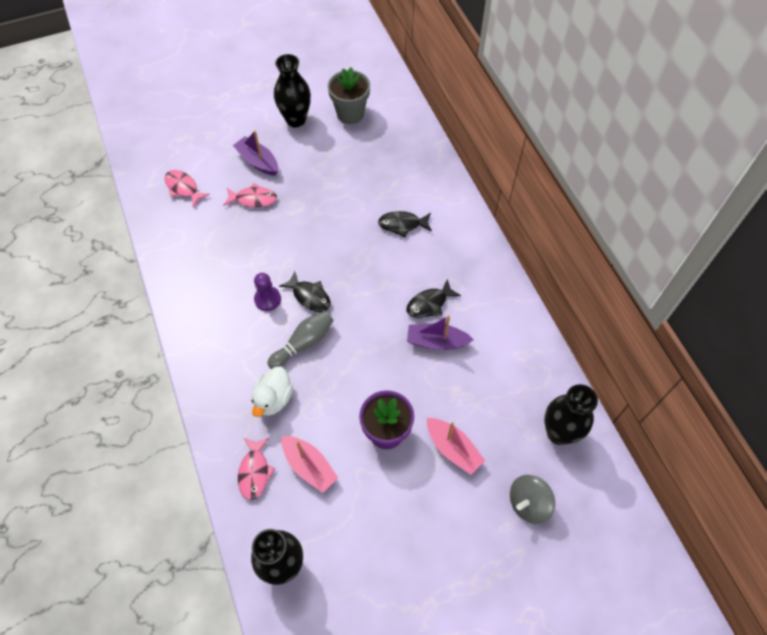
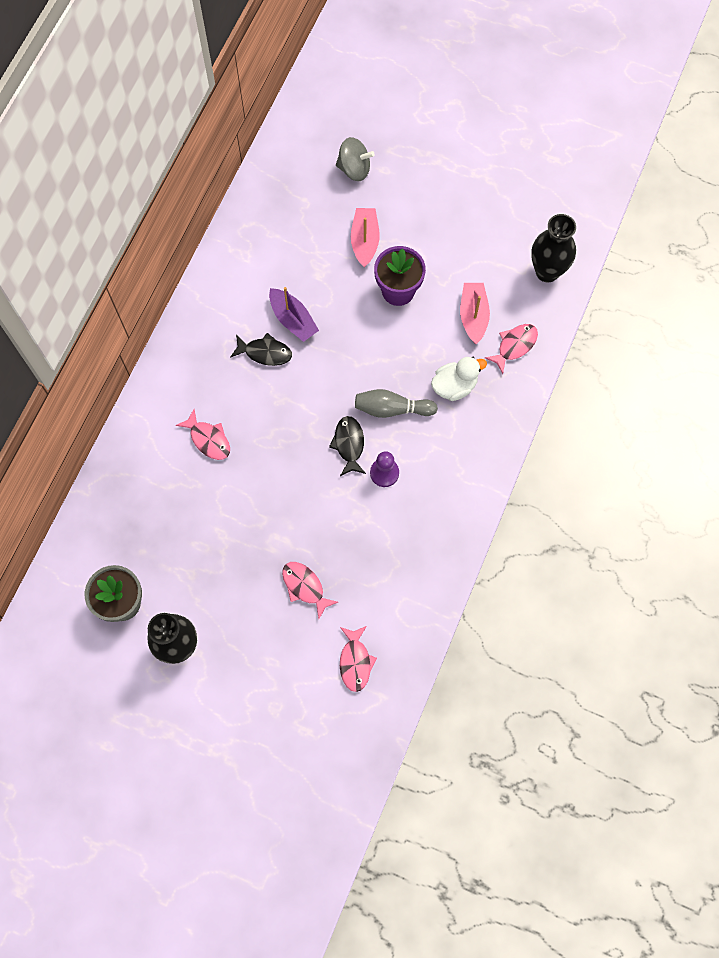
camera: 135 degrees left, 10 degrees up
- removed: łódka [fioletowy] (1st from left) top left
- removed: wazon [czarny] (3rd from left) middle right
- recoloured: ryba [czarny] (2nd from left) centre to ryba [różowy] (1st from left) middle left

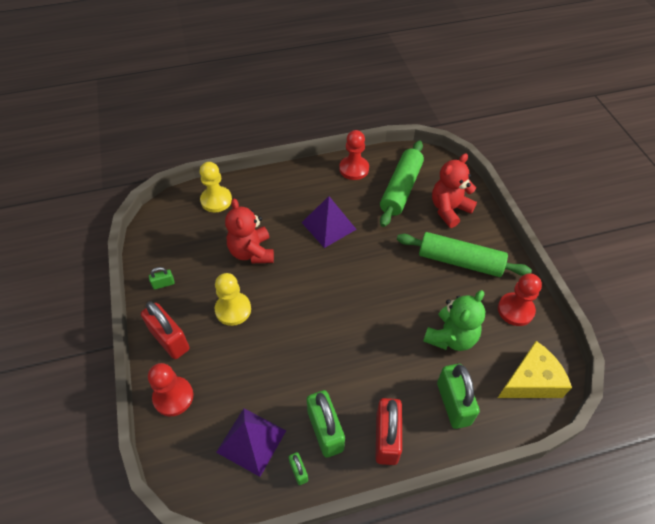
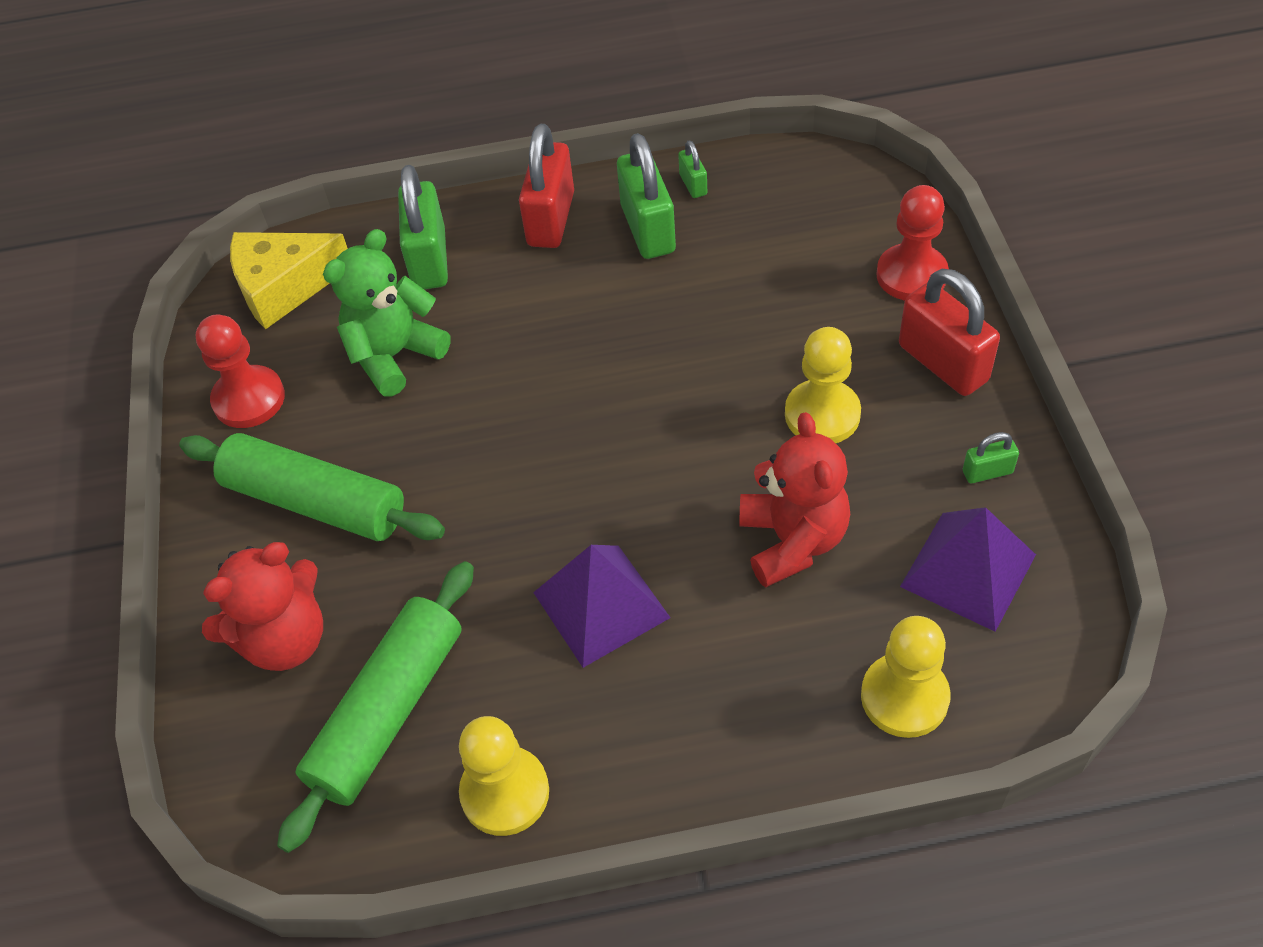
camera: 170 degrees left, 0 degrees up
- moved: piramida [fioletowy] (1st from left in the first image) bottom centre to piramida [fioletowy] (2nd from left) middle right
- recoloured: pionek [czerwony] (2nd from left) top centre to pionek [żółty] (1st from left) bottom centre

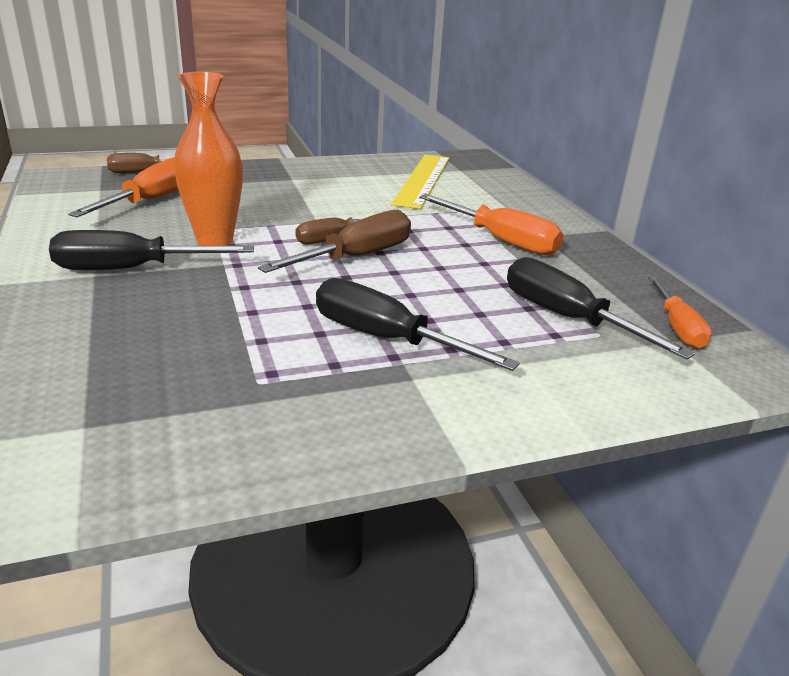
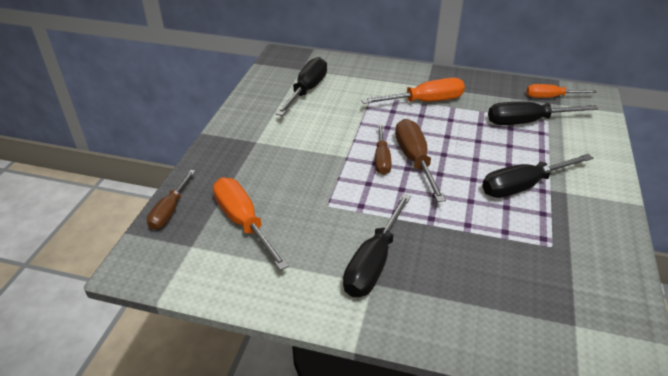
camera: 55 degrees left, 10 degrees up
- removed: wazon [pomarańczowy] top left
- replaced: linijka [żółty] top centre to śrubokręt [czarny] (1st from left) top centre
- turned: śrubokręt [pomarańczowy] (3rd from left) middle right = top right 150 degrees clockwise

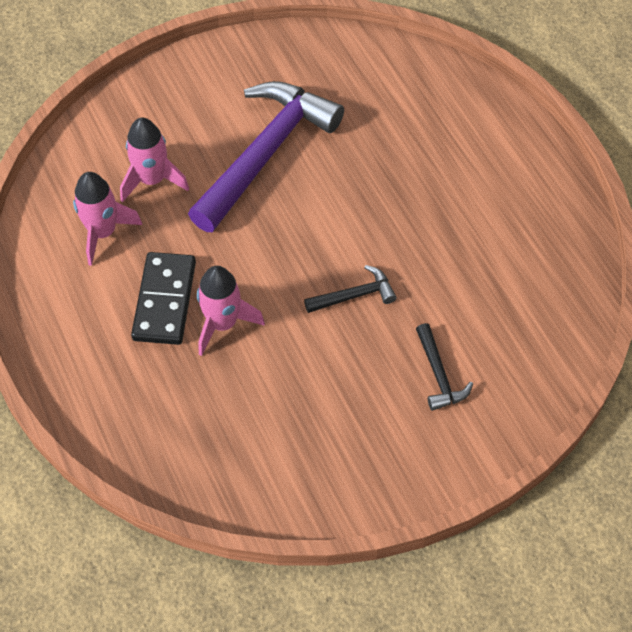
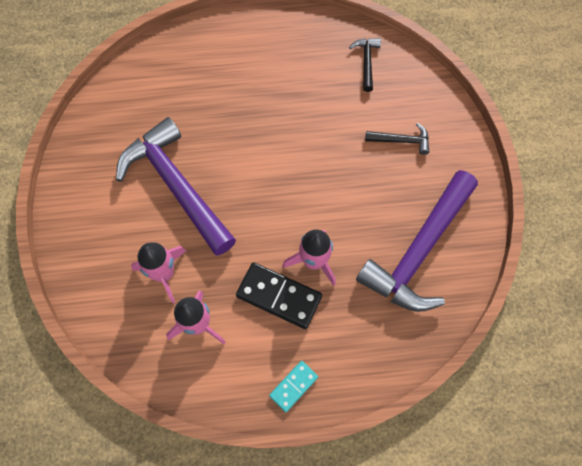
camera: 70 degrees left, 10 degrees up
- added: kostka domina [turkusowy] bottom centre
- added: młotek [fioletowy] (2nd from left) middle right
- moved: młotek [czarny] (1st from left) centre to top centre

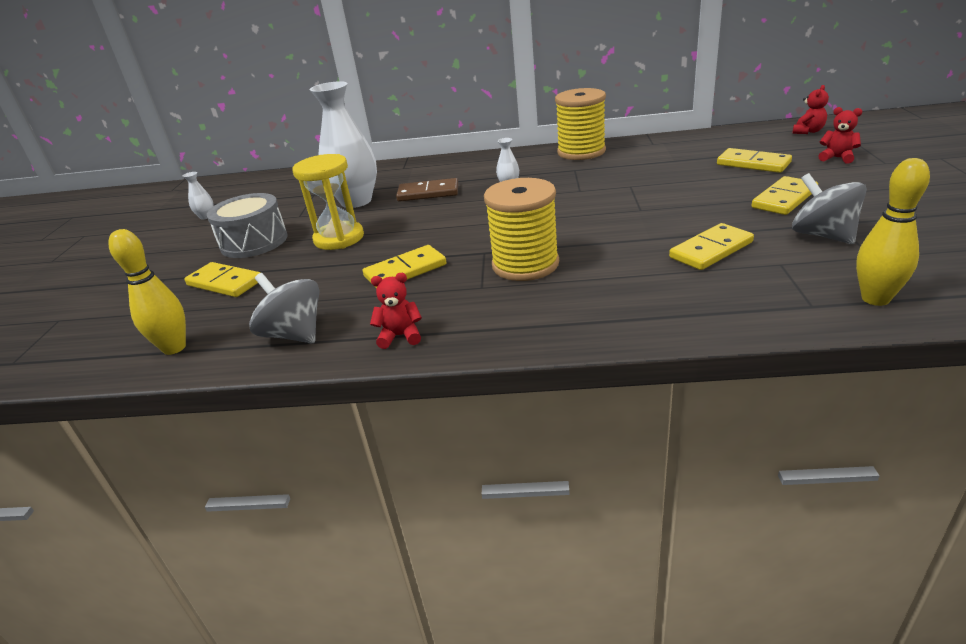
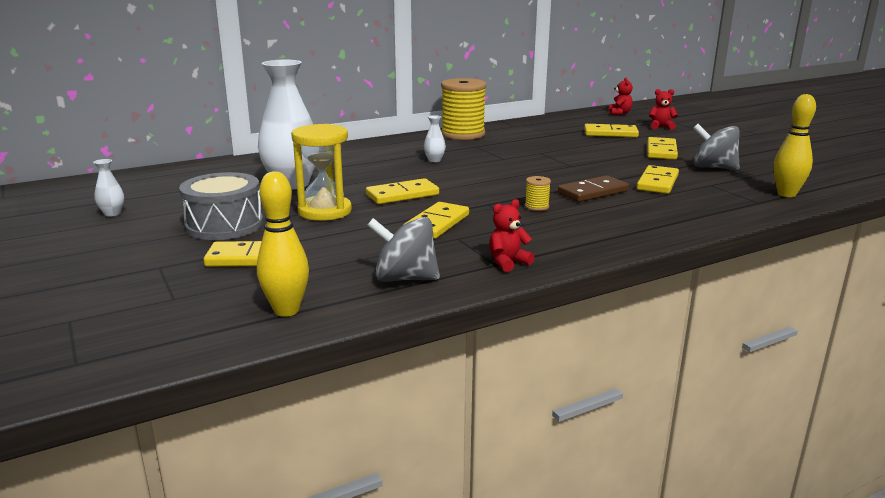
camera: 35 degrees left, 10 degrees down
- added: kostka domina [żółty] (2nd from left) centre
- moved: kostka domina [brązowy] top centre to middle right
- resized: szpulka [żółty] (1st from left in the first image) centre = centre x0.41

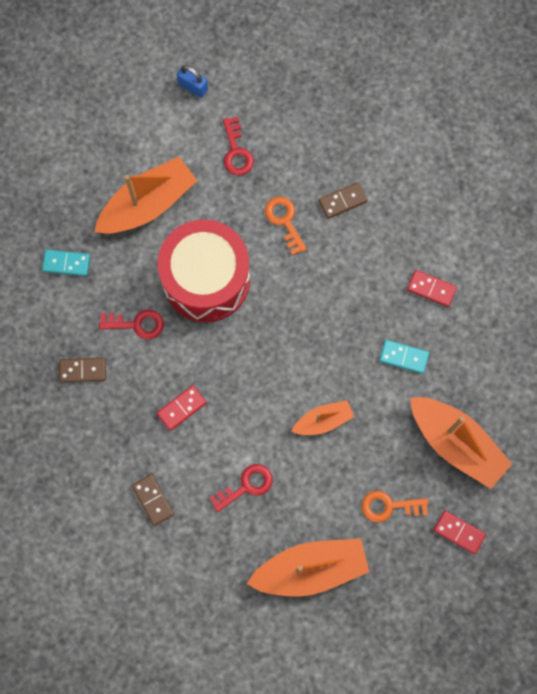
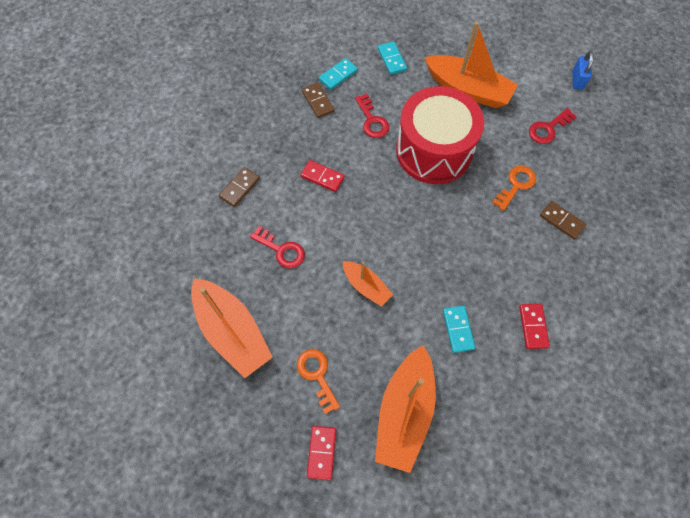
camera: 65 degrees right, 10 degrees down
- added: kostka domina [turkusowy] (1st from left) top centre

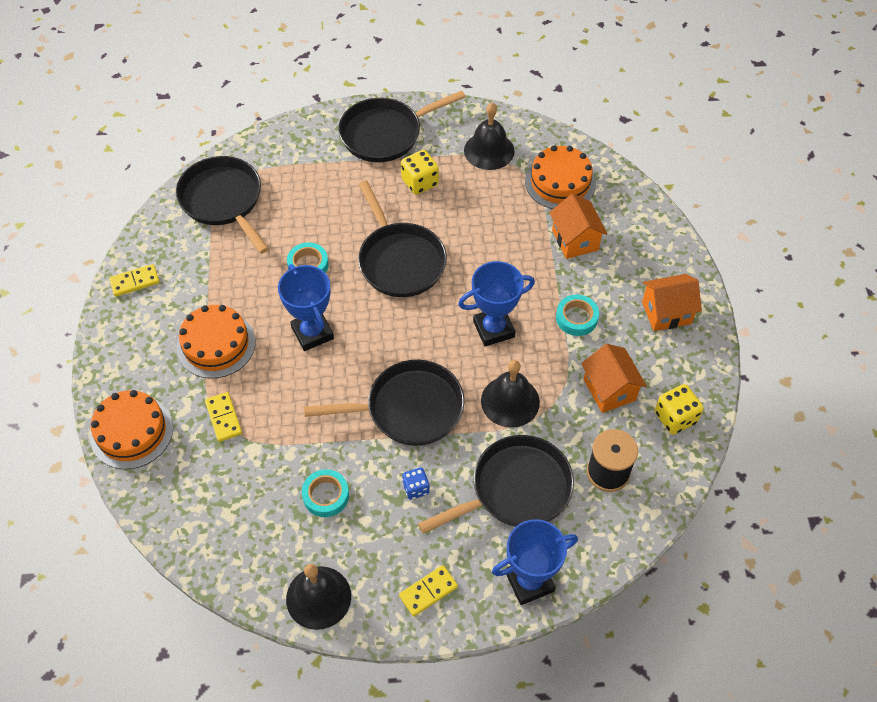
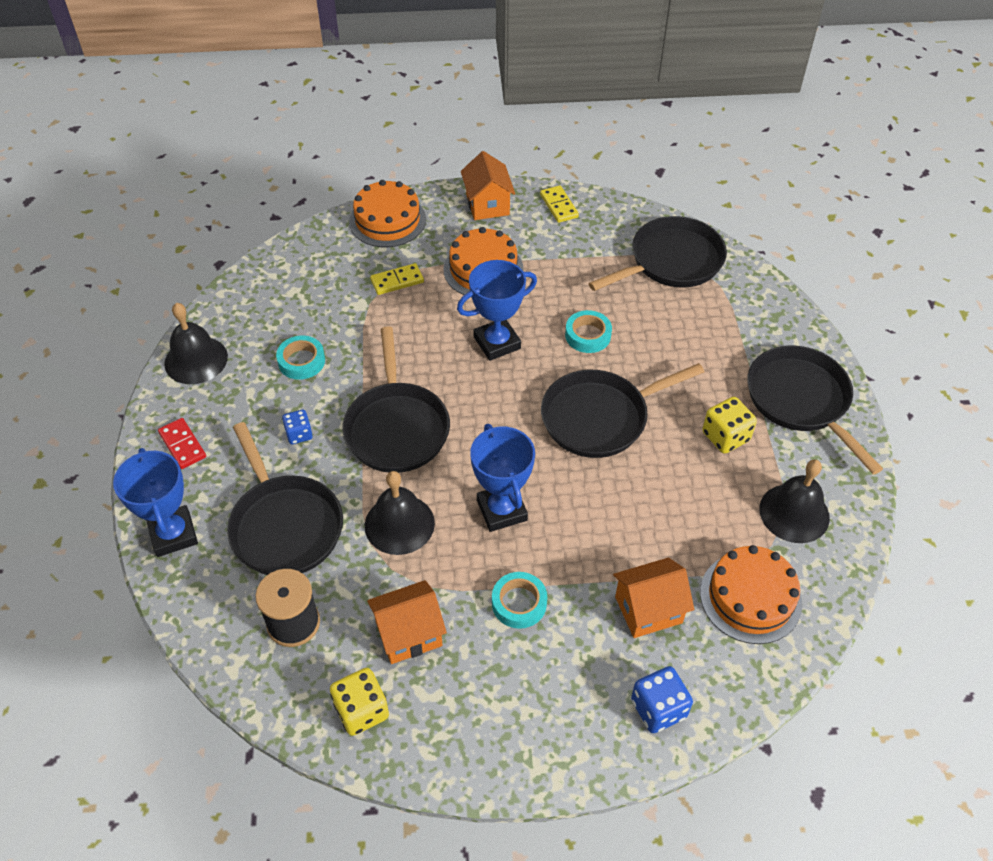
camera: 90 degrees right, 5 degrees down
- added: kostka do gry [niebieski] (2nd from left) bottom right
- moved: domek [pomarańczowy] (3rd from left in the first image) middle right to domek [pomarańczowy] (2nd from left) top centre
- recoloured: kostka domina [żółty] (3rd from left) bottom centre to kostka domina [czerwony] middle left

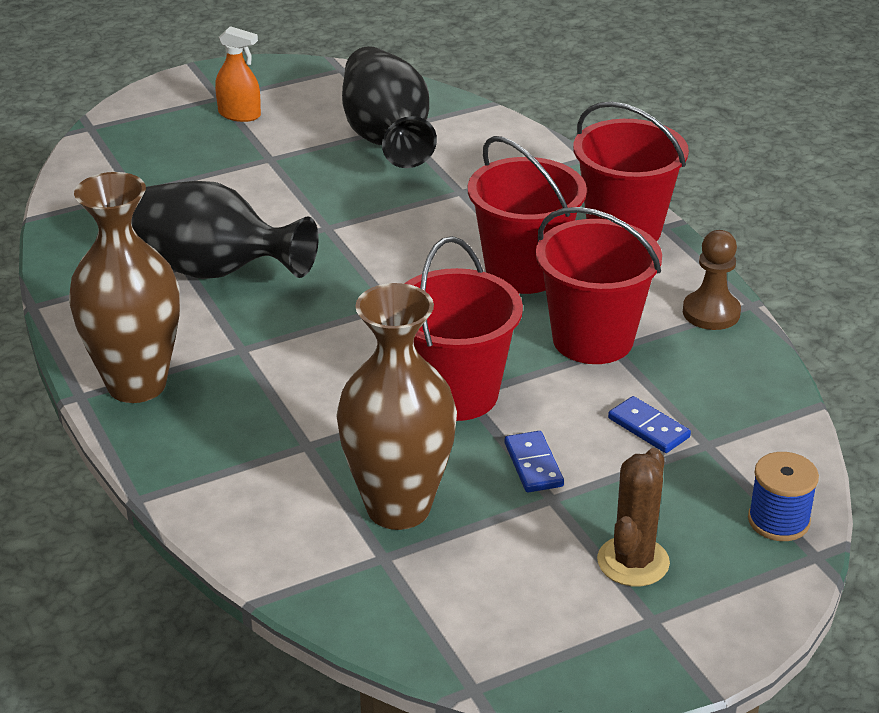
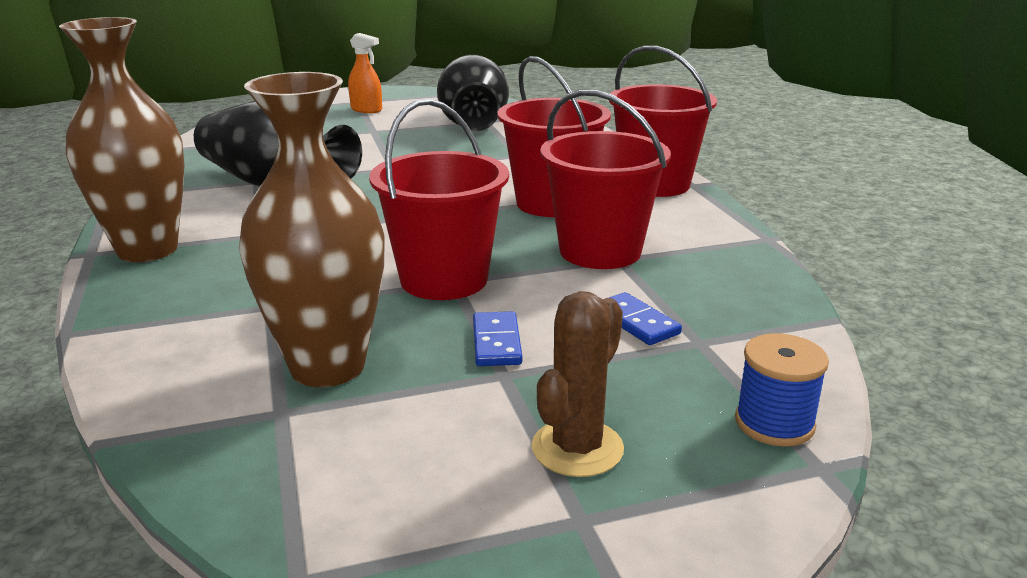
camera: 10 degrees right, 10 degrees down
- removed: pionek [brązowy] middle right

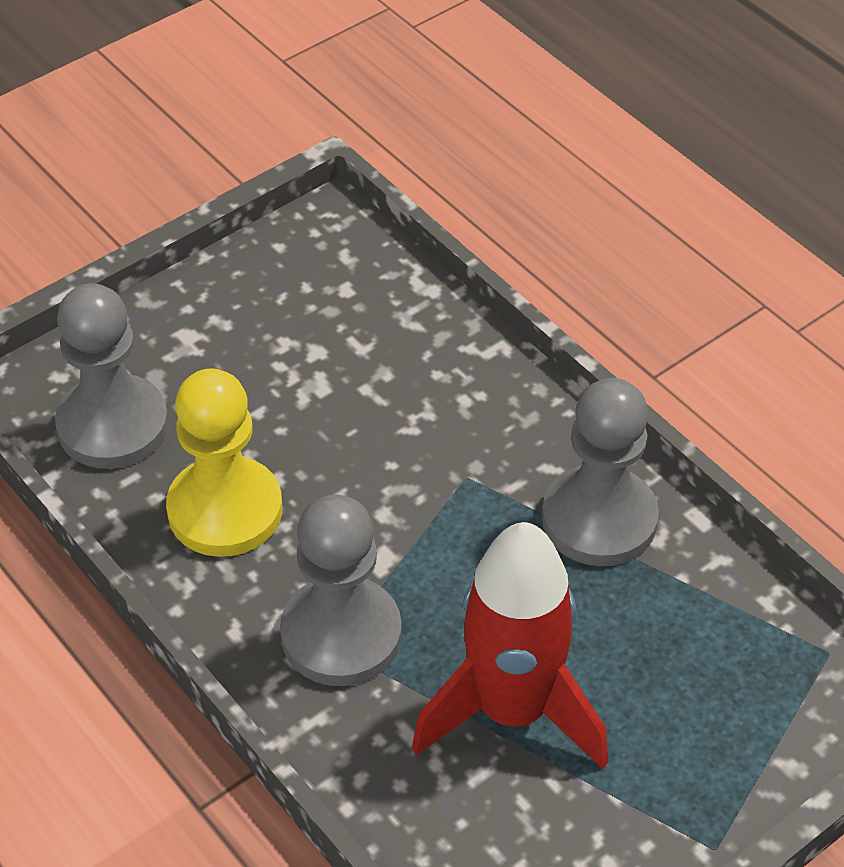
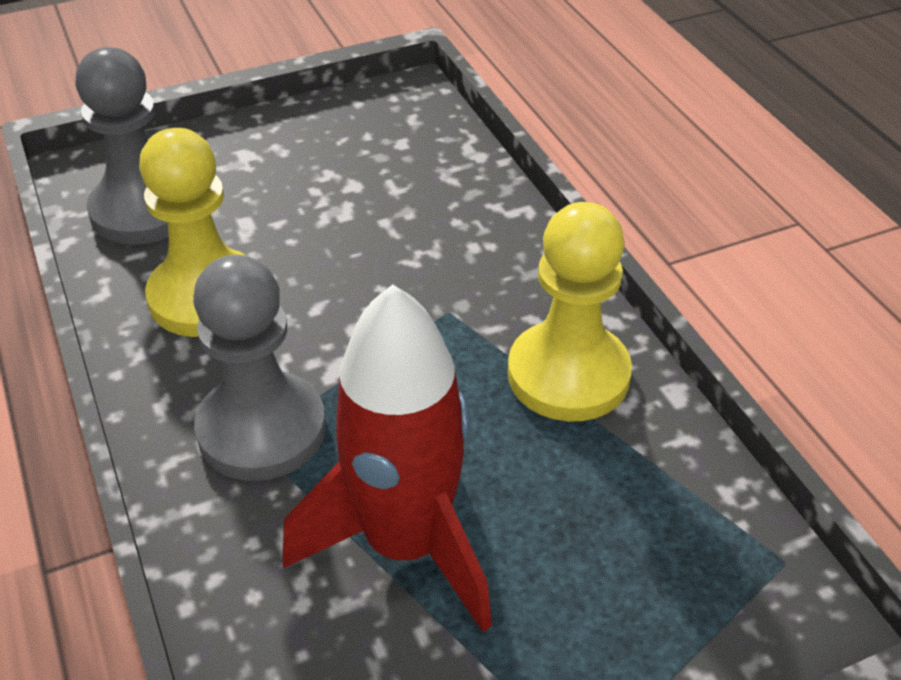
camera: 15 degrees right, 5 degrees down
- recoloured: pionek [szary] (3rd from left) middle right to pionek [żółty] (2nd from left) centre

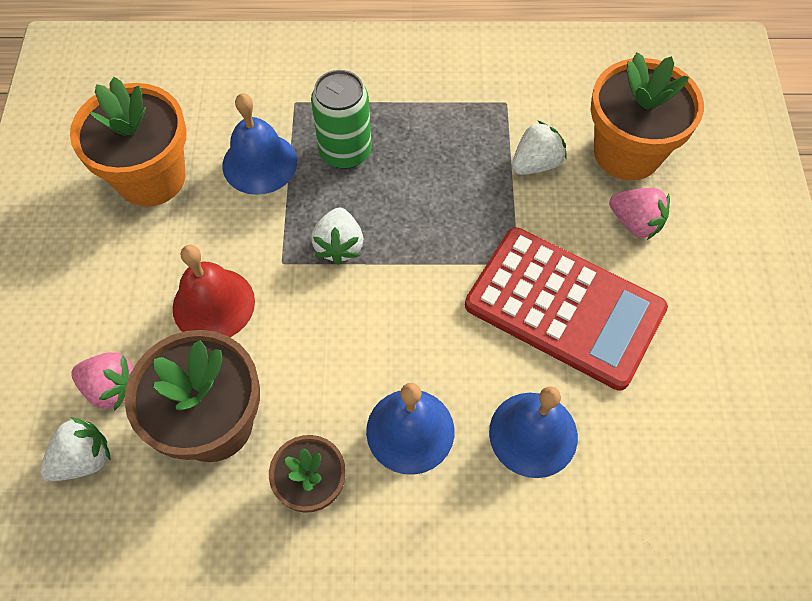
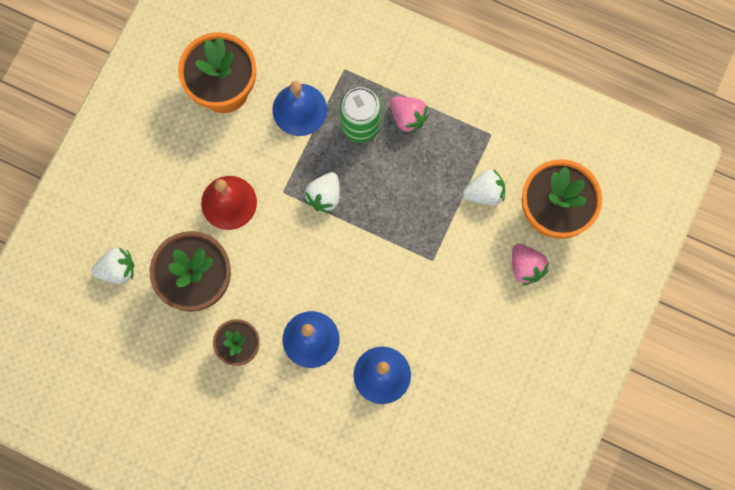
camera: 25 degrees right, 15 degrees up
- removed: kalkulator [czerwony] middle right
- moved: truskawka [różowy] (1st from left) middle left to top centre

